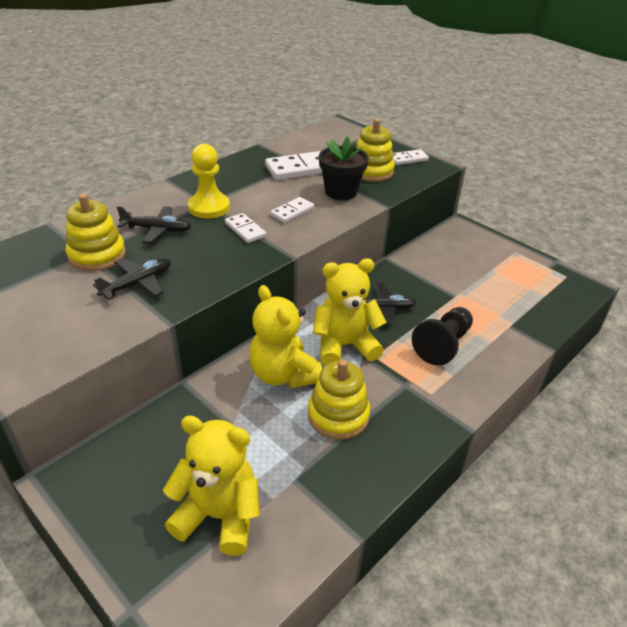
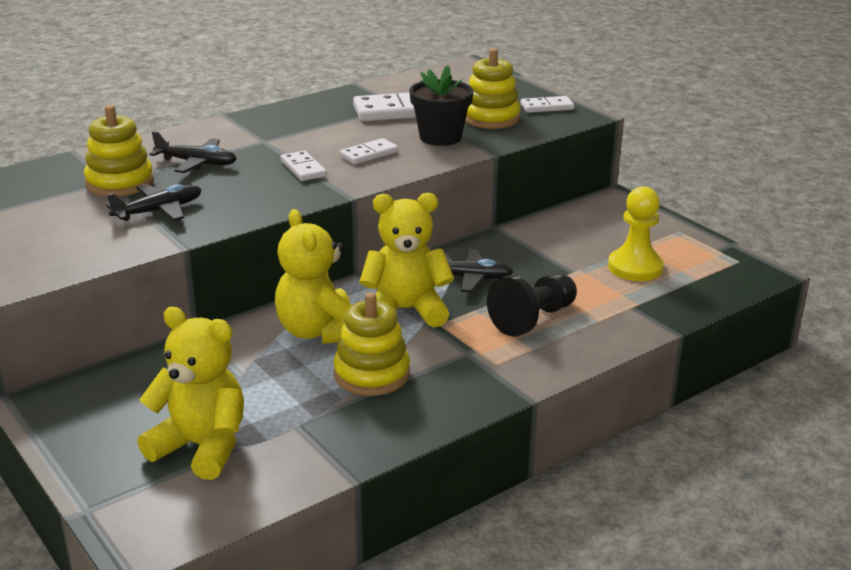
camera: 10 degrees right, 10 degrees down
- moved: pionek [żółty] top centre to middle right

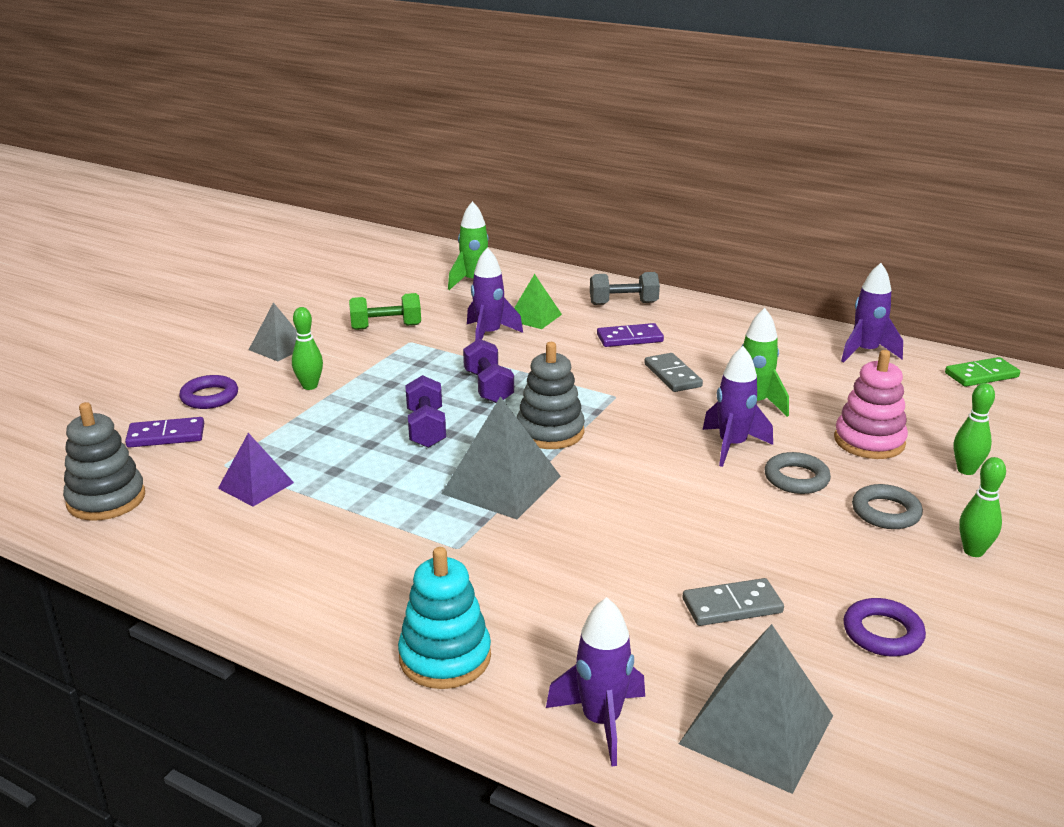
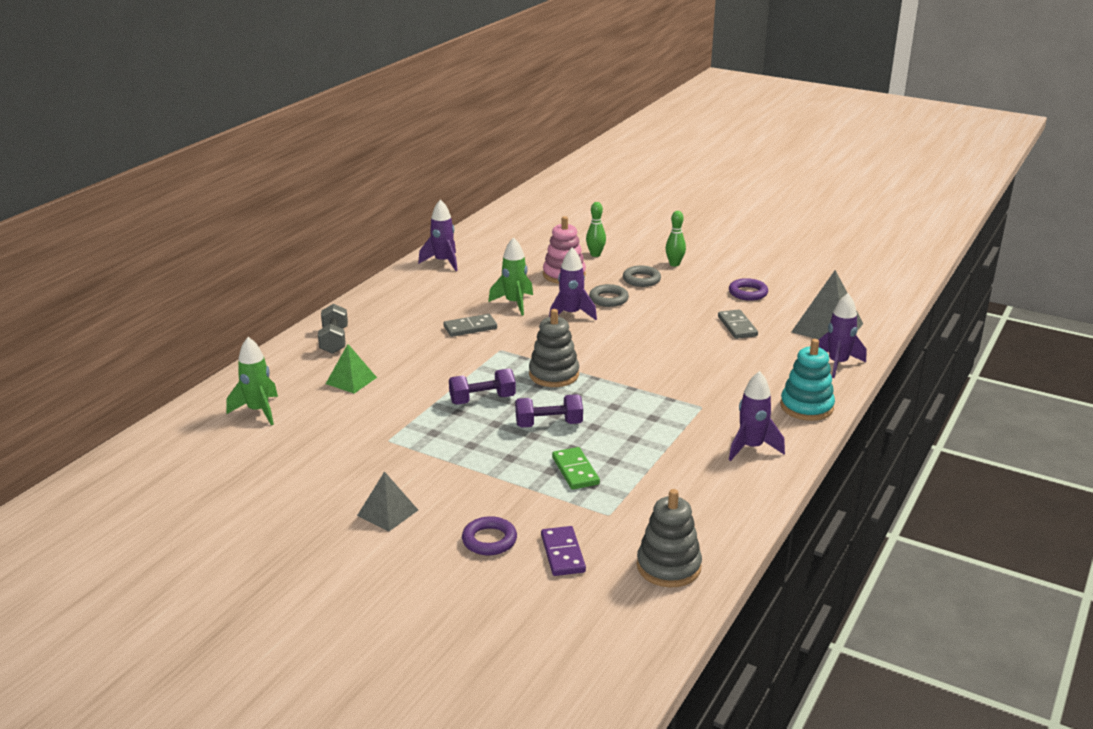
camera: 90 degrees left, 0 degrees up
- removed: piramida [fioletowy] middle left
- removed: kręgiel [zielony] (1st from left) middle left
- removed: hantel [zielony] centre
- removed: piramida [szary] (2nd from left) centre
- removed: kostka domina [fioletowy] (2nd from left) centre
- moved: rakieta [fioletowy] (1st from left in the first image) centre to rakieta [fioletowy] (3rd from left) middle right
- moved: kostka domina [zielony] middle right to centre

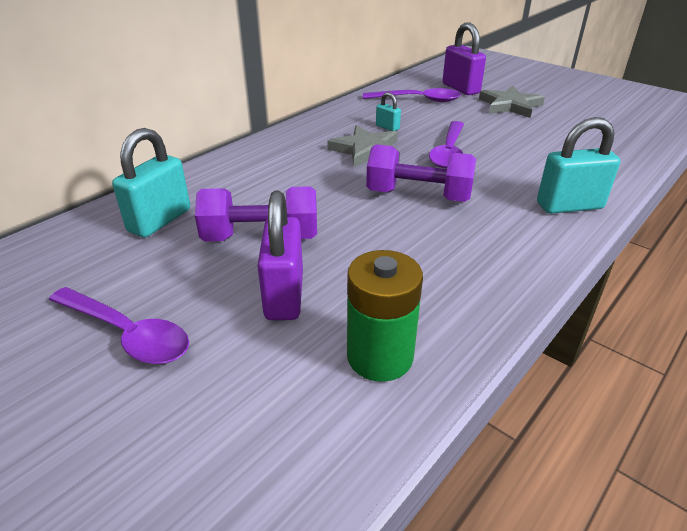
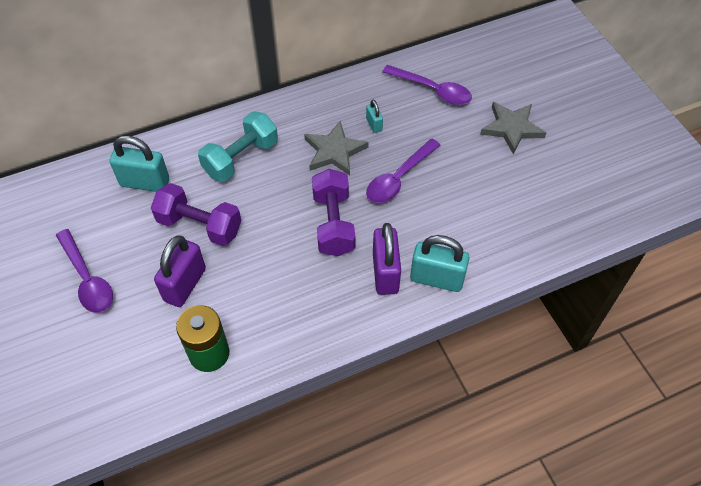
camera: 25 degrees right, 20 degrees up
- added: hantel [turkusowy] top centre
- moved: kłódka [fioletowy] (2nd from left) top right to centre
- turned: kłódka [turkusowy] (1st from left) middle left = middle left 45 degrees clockwise
- turned: hantel [fioletowy] (2nd from left) top centre = centre 45 degrees clockwise

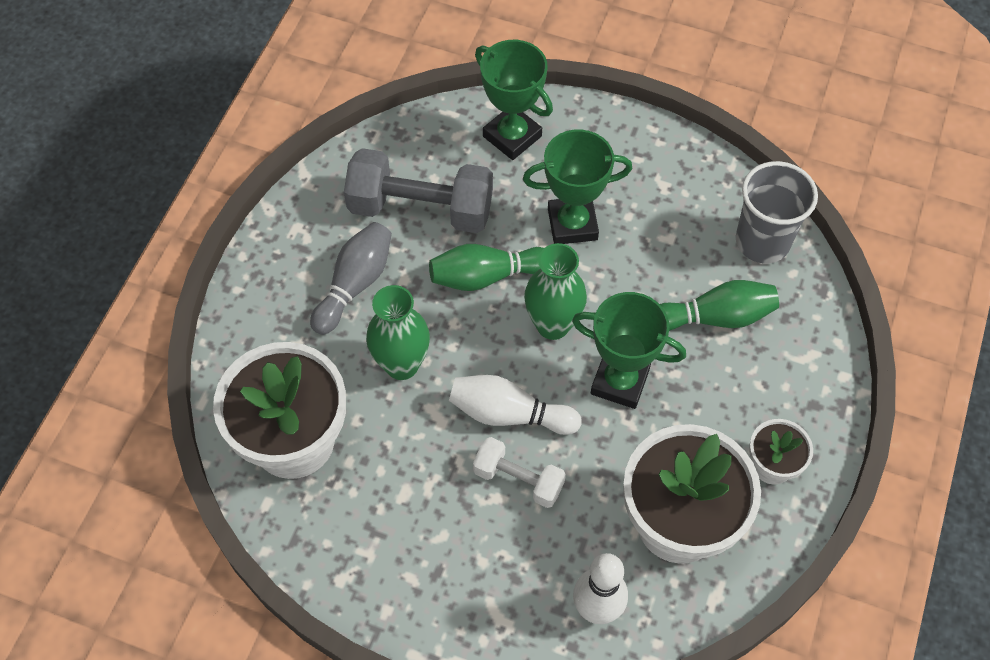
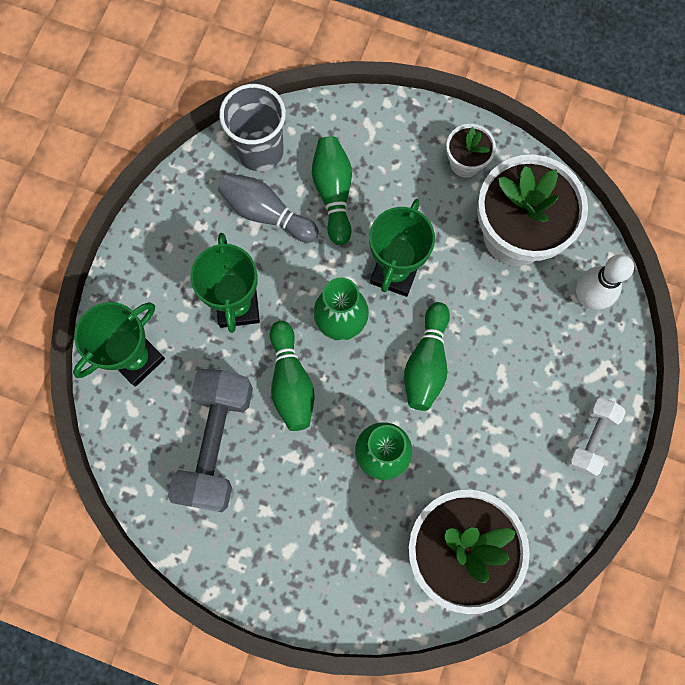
camera: 90 degrees left, 15 degrees up
- moved: kręgiel [szary] centre to top centre
- moved: hantel [biały] bottom centre to middle right
- recoloured: kręgiel [biały] (1st from left) centre to kręgiel [zielony] (3rd from left) centre

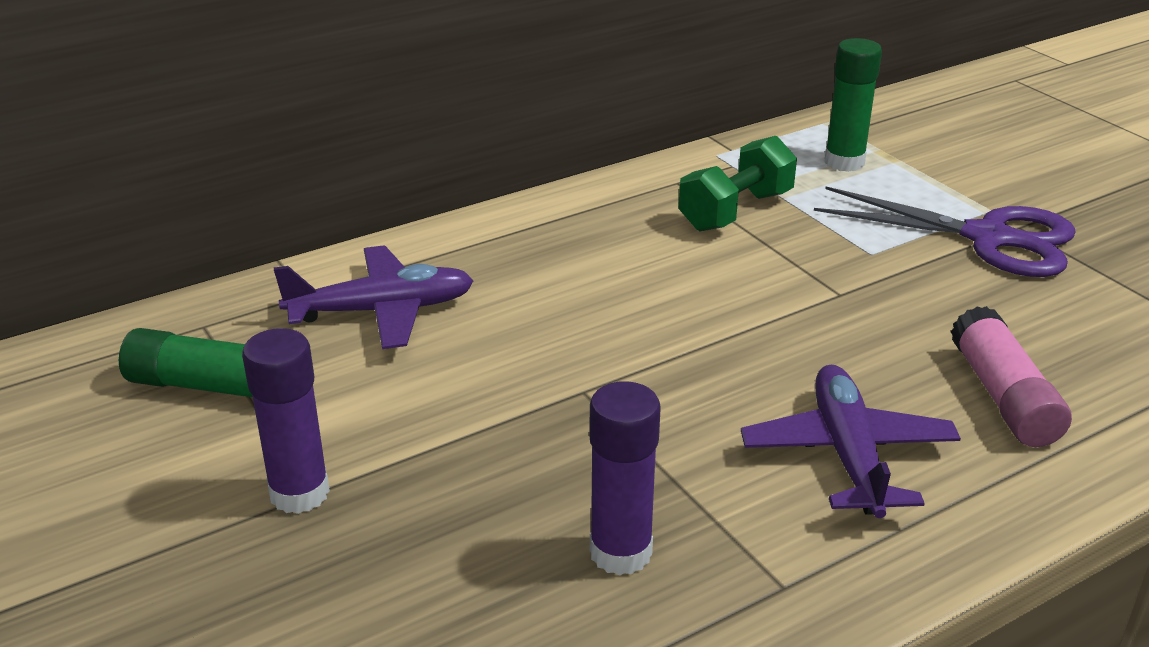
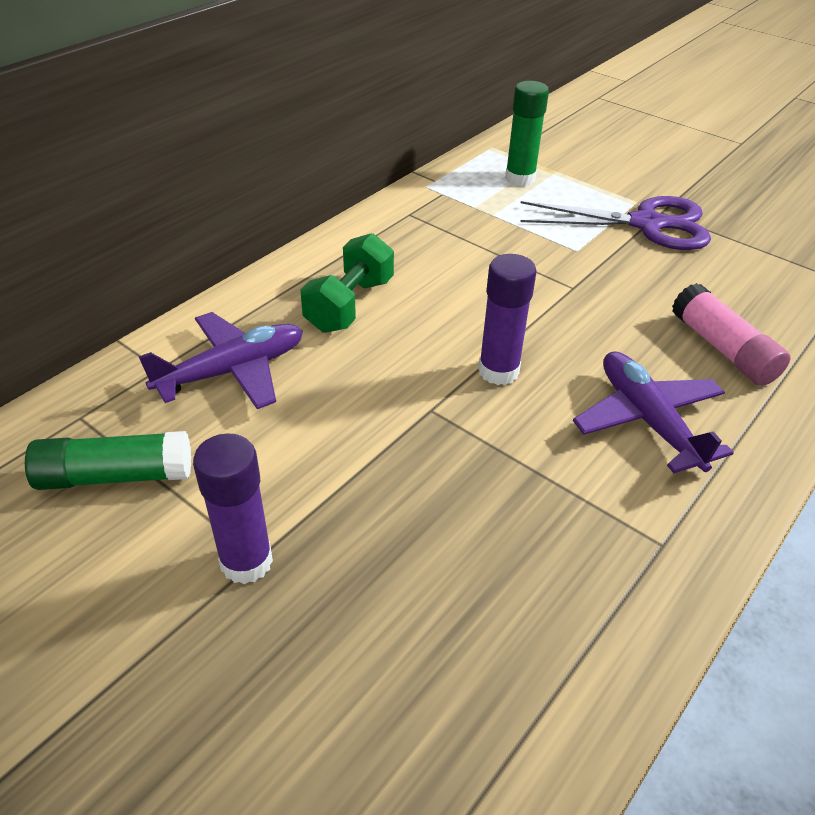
camera: 20 degrees left, 10 degrees up
- moved: klej w sztyfcie [fioletowy] (2nd from left) bottom centre to centre
- moved: hantel [zielony] top centre to centre

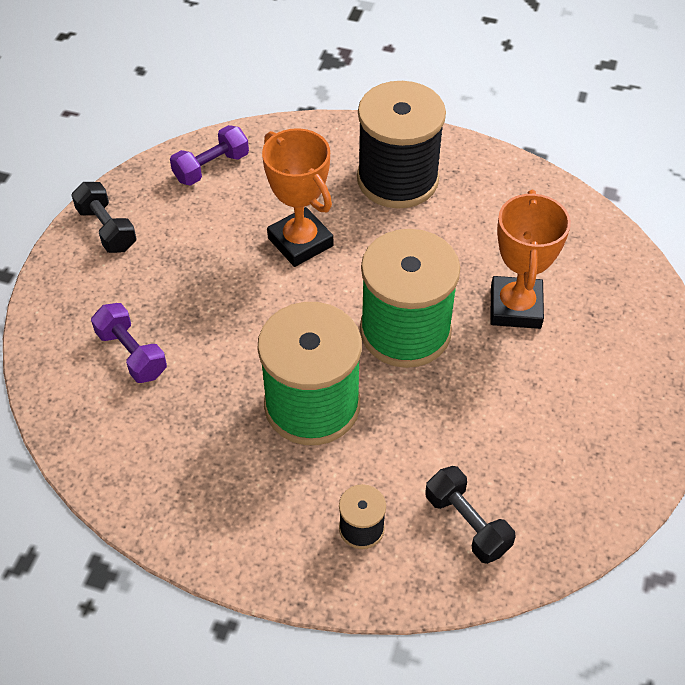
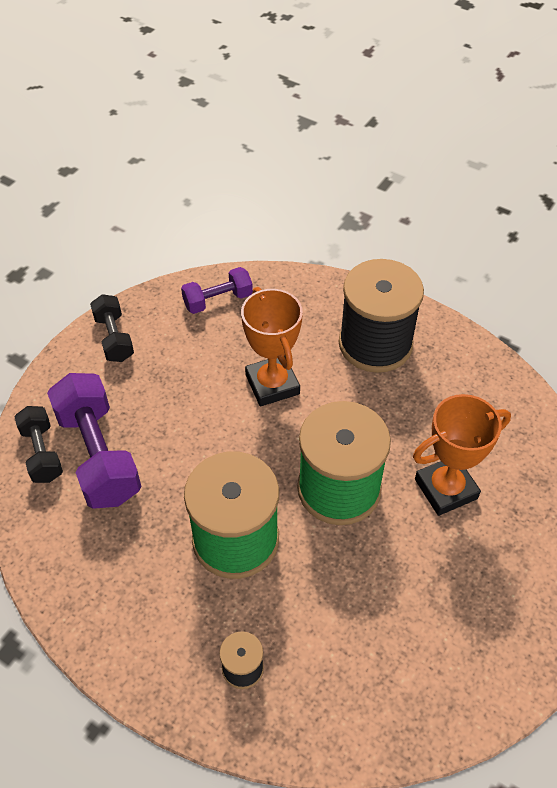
camera: 15 degrees right, 0 degrees up
- moved: hantel [czarny] (2nd from left in the first image) bottom right to hantel [czarny] (1st from left) middle left
- turned: puchar [pomarańczowy] (2nd from left) middle right = middle right 45 degrees clockwise
- resized: hantel [fioletowy] (1st from left) middle left = middle left x1.75

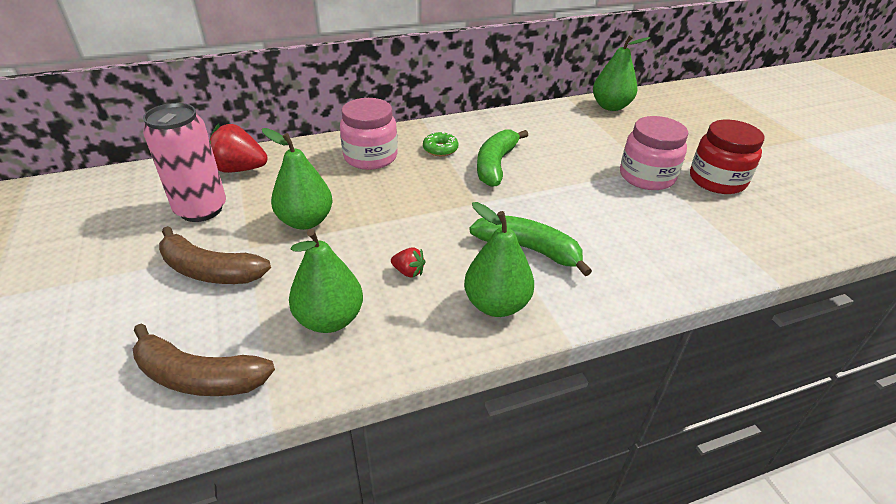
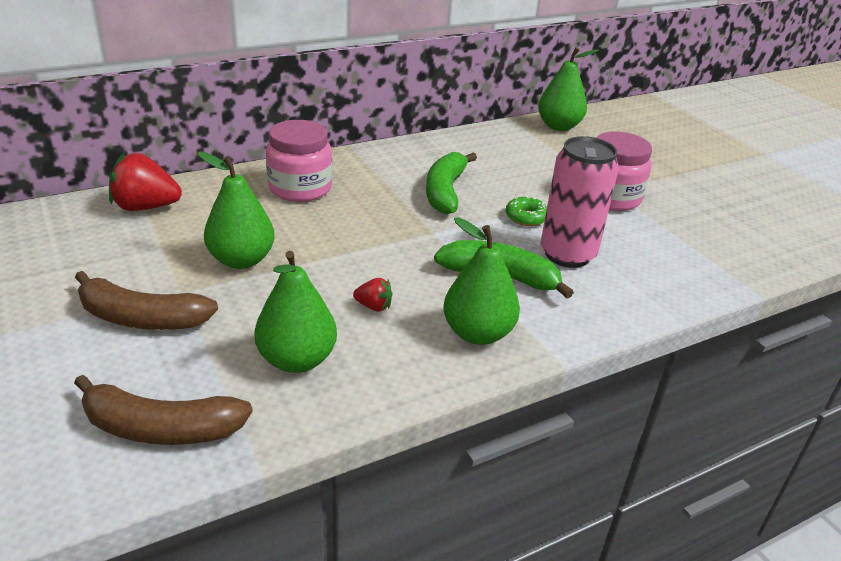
camera: 10 degrees left, 5 degrees down
- removed: słoik [czerwony] top right
- moved: puszka [różowy] top left to middle right
- moved: donut [zielony] top centre to centre

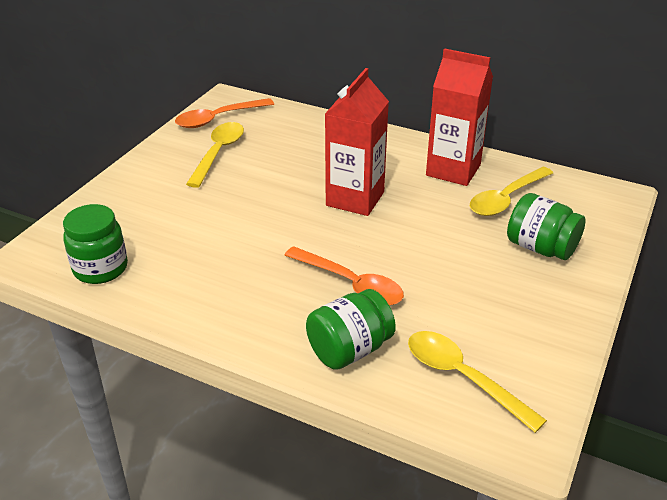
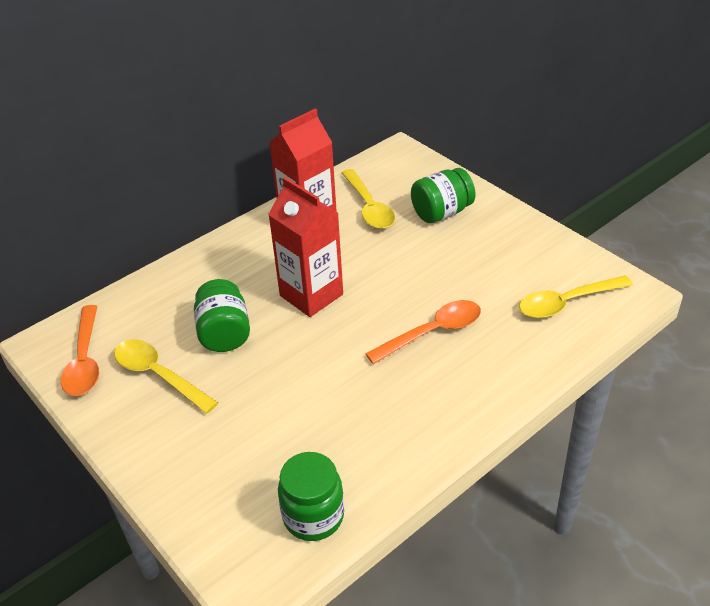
camera: 65 degrees left, 5 degrees up
- moved: słoik [zielony] (2nd from left in the first image) centre to słoik [zielony] (1st from left) middle left

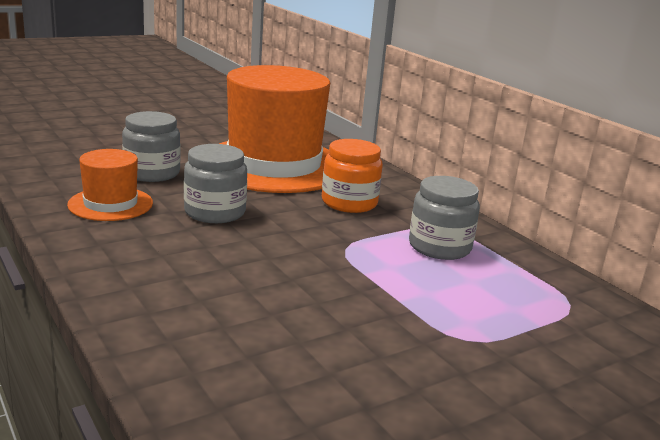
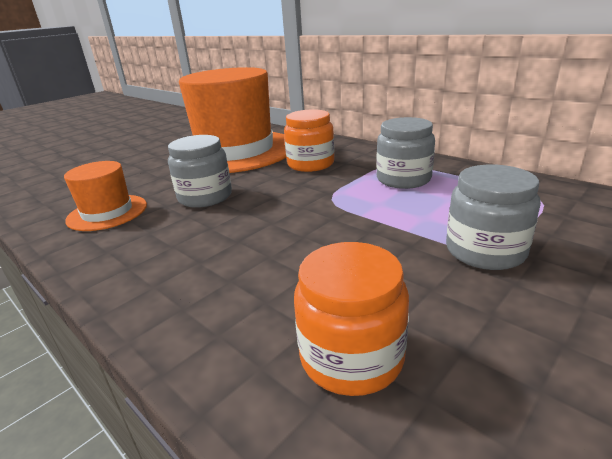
camera: 10 degrees left, 5 degrees up
- added: słoik [pomarańczowy] (2nd from left) bottom centre
- moved: słoik [szary] (1st from left in the first image) top left to słoik [szary] (3rd from left) middle right

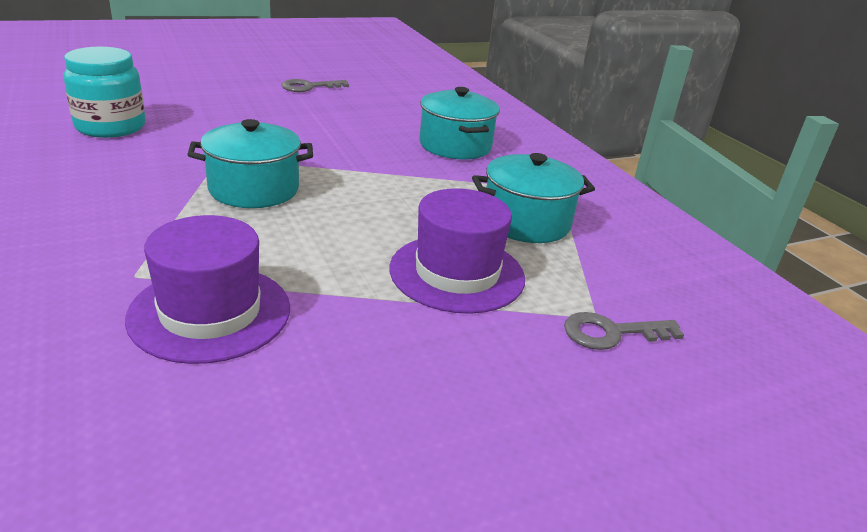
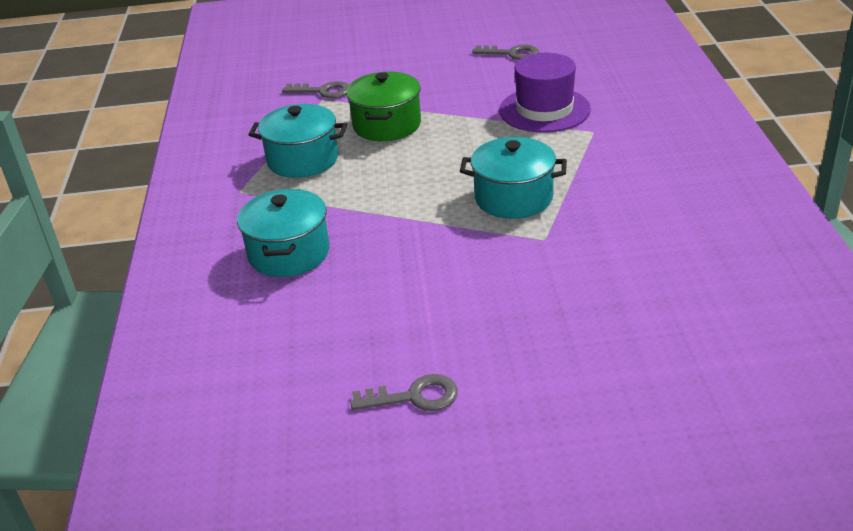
camera: 155 degrees left, 5 degrees up
- removed: słoik [turkusowy] top left
- added: klucz [szary] (3rd from left) top centre
- replaced: kapelusz [fioletowy] (2nd from left) centre to garnek [zielony] top centre

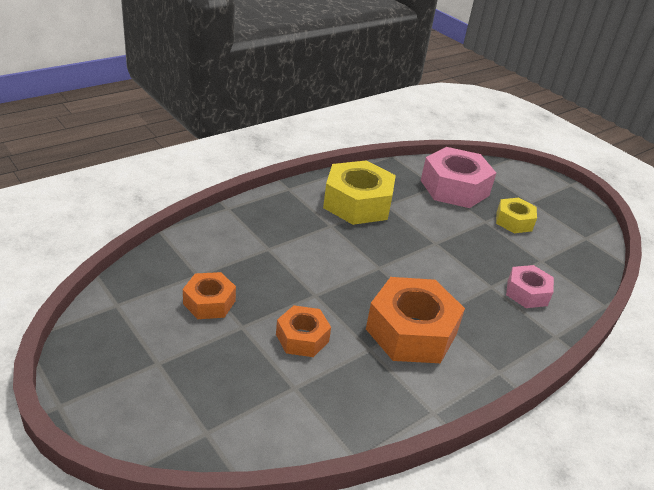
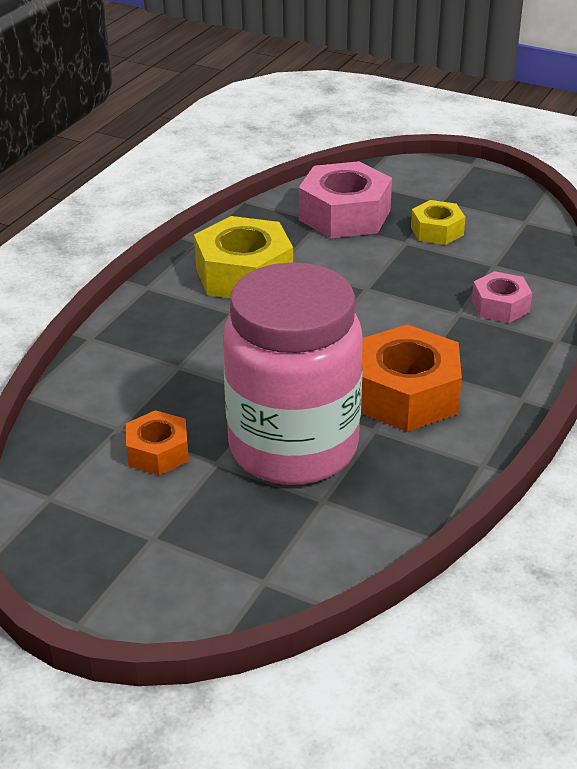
camera: 20 degrees left, 0 degrees up
- replaced: nakrętka [pomarańczowy] (2nd from left) bottom centre to słoik [różowy] centre

